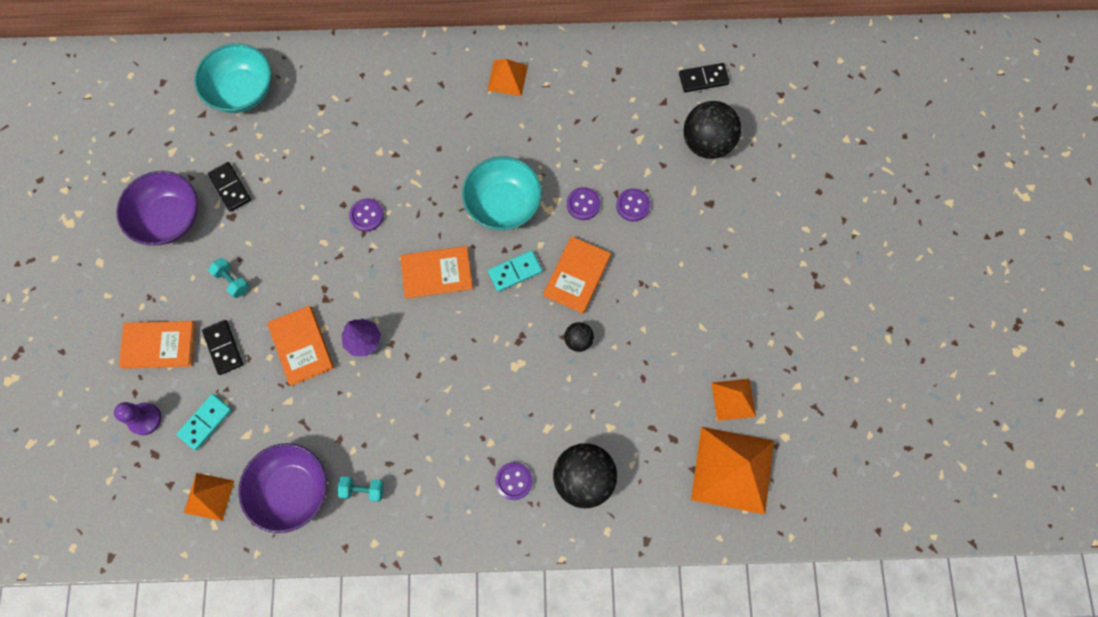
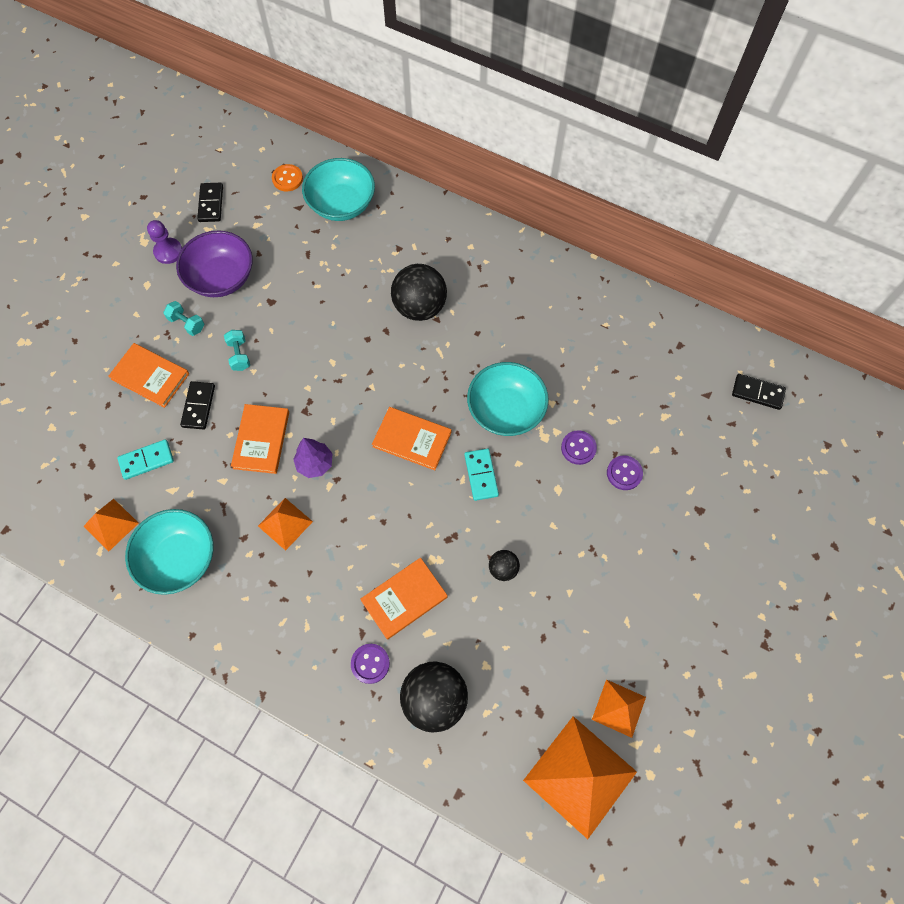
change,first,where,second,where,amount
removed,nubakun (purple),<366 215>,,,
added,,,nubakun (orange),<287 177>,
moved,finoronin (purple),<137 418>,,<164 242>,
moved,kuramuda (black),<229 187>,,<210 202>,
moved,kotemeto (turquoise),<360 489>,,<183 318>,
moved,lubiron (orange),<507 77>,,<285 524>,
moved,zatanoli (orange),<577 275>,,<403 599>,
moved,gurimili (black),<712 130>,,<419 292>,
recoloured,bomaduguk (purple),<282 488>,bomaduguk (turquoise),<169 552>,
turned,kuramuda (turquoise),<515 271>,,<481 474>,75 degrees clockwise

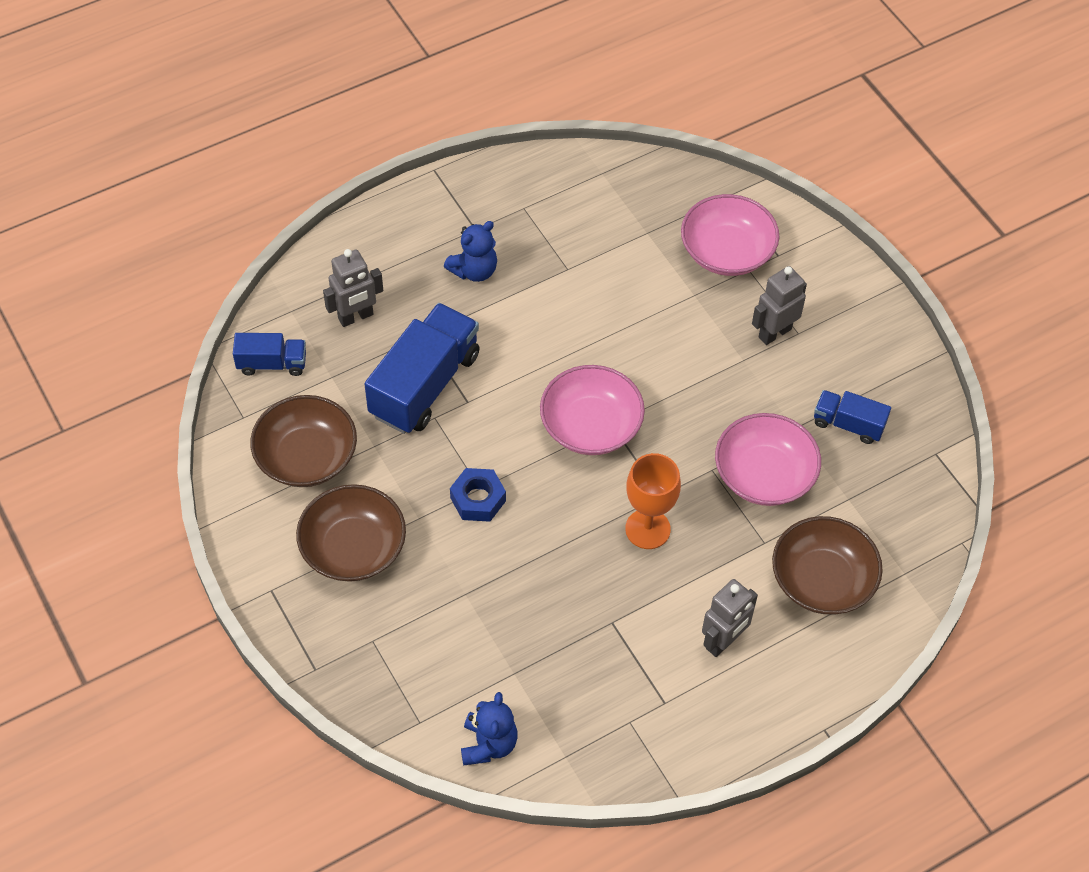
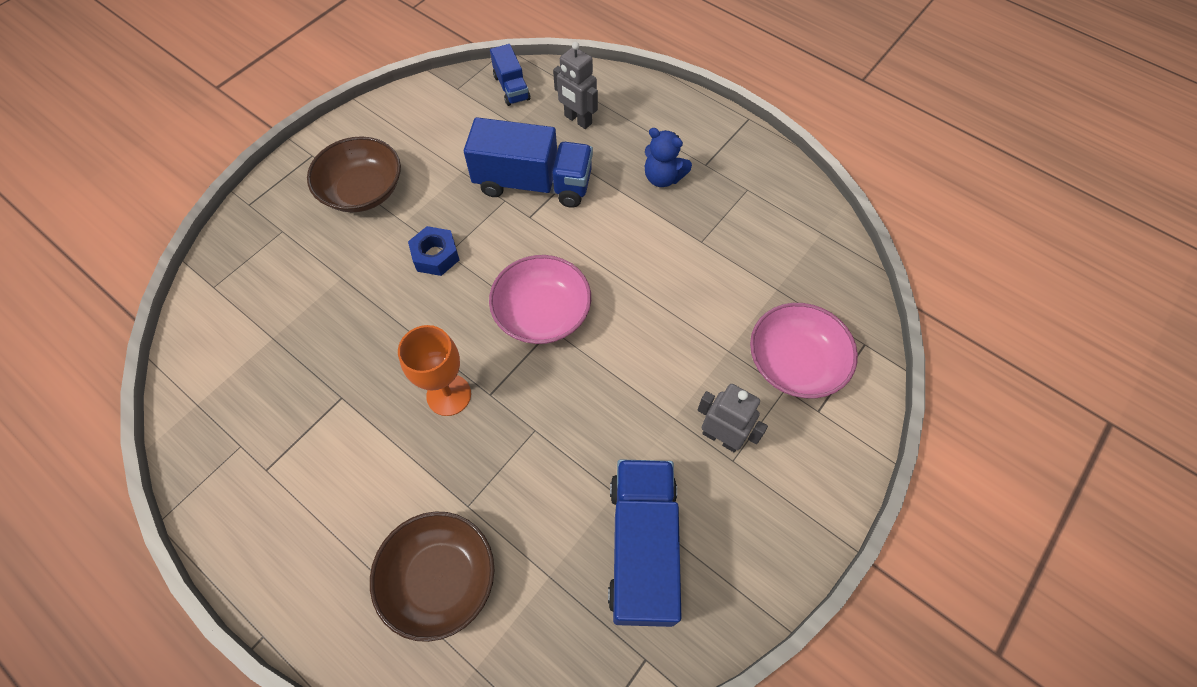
change,first,where,second,where,amount
removed,bomaduguk (brown),<303 441>,,,
removed,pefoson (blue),<489 729>,,,
removed,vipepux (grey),<730 618>,,,
removed,bomaduguk (pink),<768 459>,,,
resized,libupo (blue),<852 417>,,<645 543>,x1.90

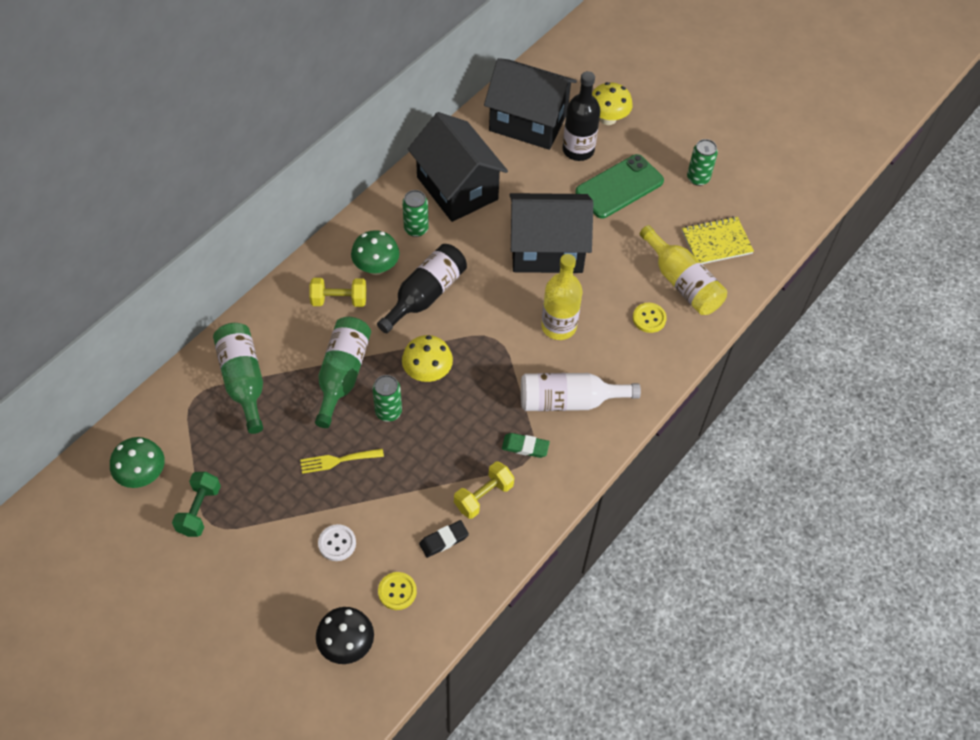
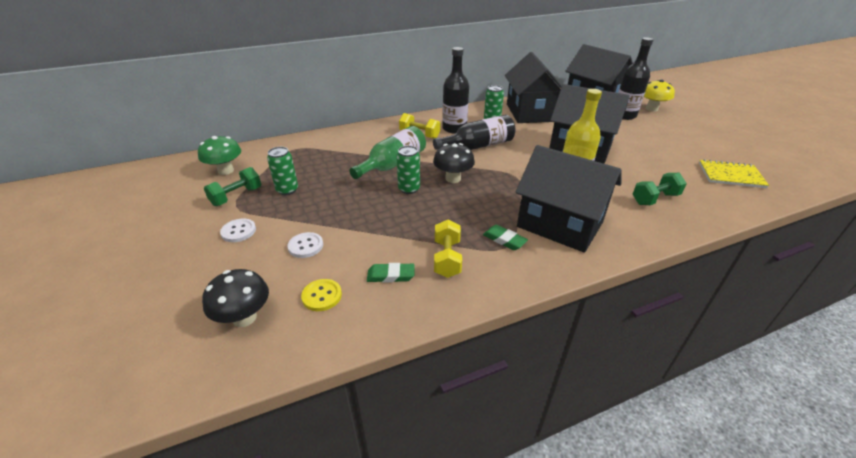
change,first,where,second,where,amount
removed,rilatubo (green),<238 378>,,,
removed,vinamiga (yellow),<342 461>,,,
removed,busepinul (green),<619 186>,,,
removed,rilatubo (yellow),<683 270>,,,
added,,,nubakun (white),<238 230>,
moved,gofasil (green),<702 162>,,<282 171>,
replaced,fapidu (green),<375 252>,rilatubo (black),<455 90>,
replaced,rilatubo (white),<581 392>,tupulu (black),<568 199>,
replaced,nubakun (yellow),<650 318>,kotemeto (green),<660 189>,
recoloured,fapidu (yellow),<427 358>,fapidu (black),<454 163>,
recoloured,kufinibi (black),<444 539>,kufinibi (green),<391 273>,
turned,kotemeto (yellow),<484 490>,,<448 249>,75 degrees counterclockwise

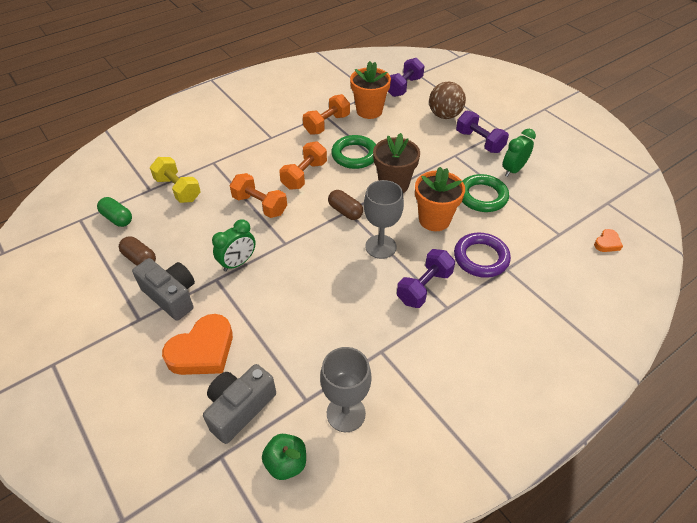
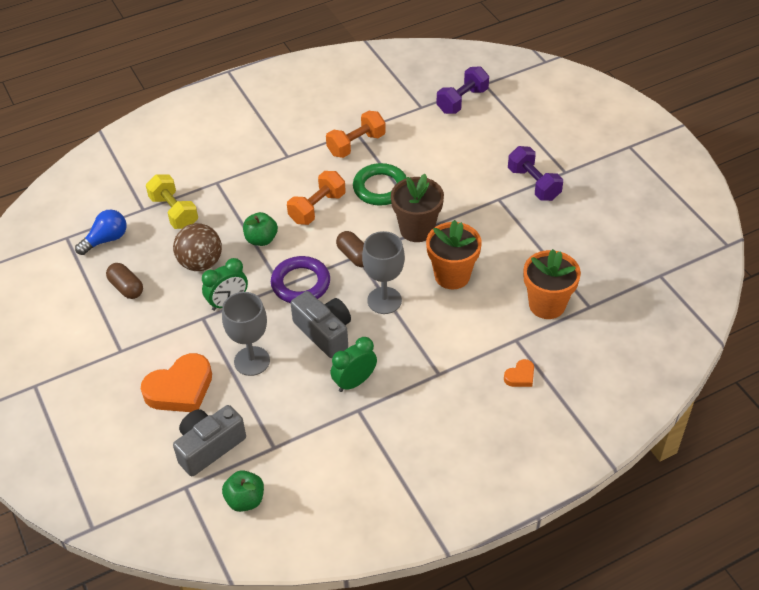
change,first,where,second,where,amount
removed,kotemeto (purple),<426 278>,,,
removed,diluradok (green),<485 193>,,,
moved,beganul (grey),<163 289>,,<321 324>,
moved,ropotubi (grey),<346 389>,,<246 334>,
moved,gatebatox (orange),<370 90>,,<552 284>,
moved,gurimili (brown),<447 100>,,<197 247>,
moved,diluradok (purple),<482 255>,,<300 279>,
moved,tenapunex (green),<519 153>,,<353 364>,
moved,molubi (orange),<608 240>,,<519 373>,
replaced,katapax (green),<114 212>,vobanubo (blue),<100 232>,
replaced,kotemeto (orange),<258 195>,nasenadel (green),<260 229>,

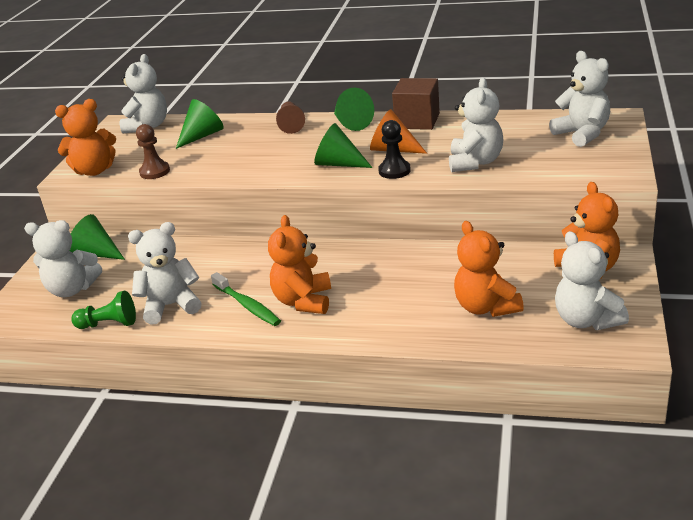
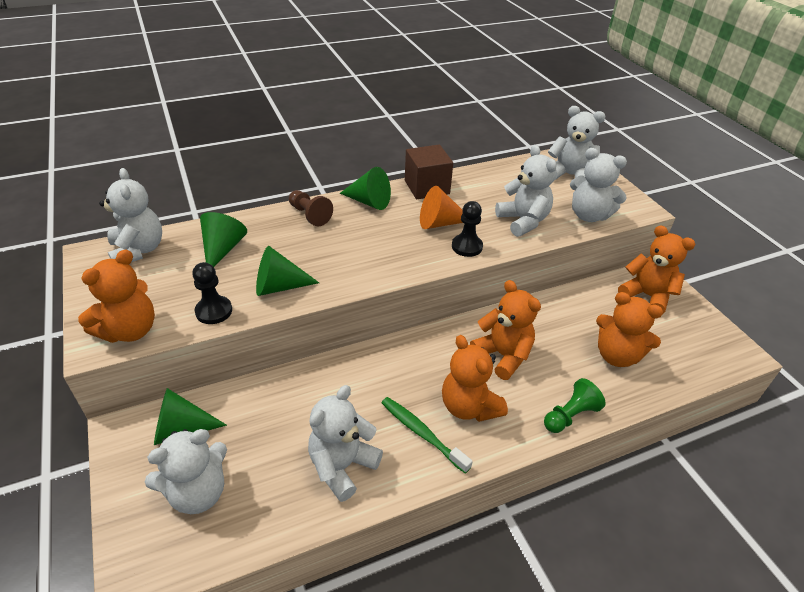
change,first,where,second,where,amount
added,,,pefoson (orange),<505 330>,
moved,finoronin (green),<103 310>,,<575 405>,
moved,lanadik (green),<343 145>,,<287 271>,
moved,pefoson (white),<592 280>,,<598 185>,
recoloured,finoronin (brown),<153 151>,finoronin (black),<212 293>,
turned,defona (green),<246 299>,,<427 435>,150 degrees counterclockwise

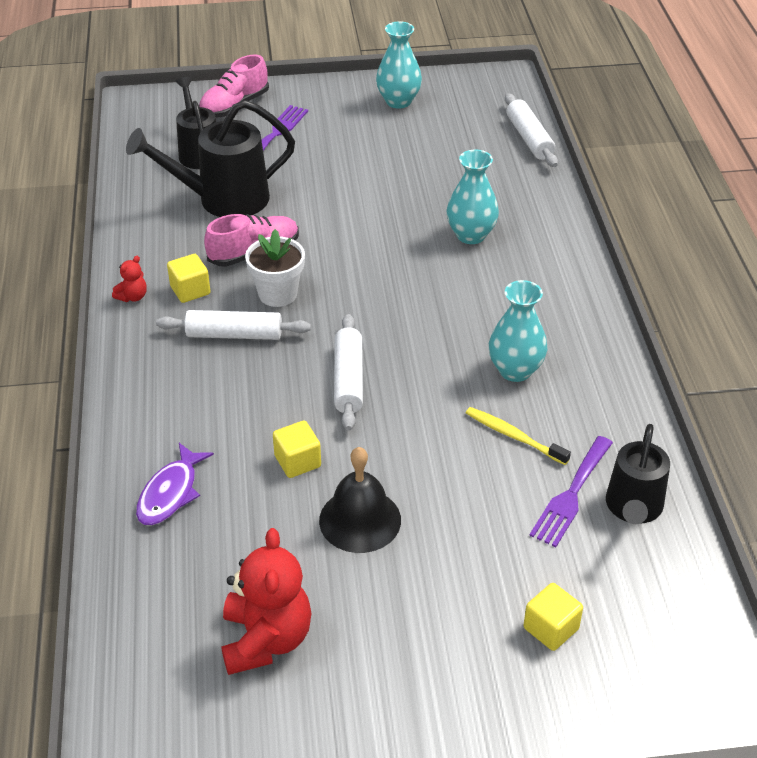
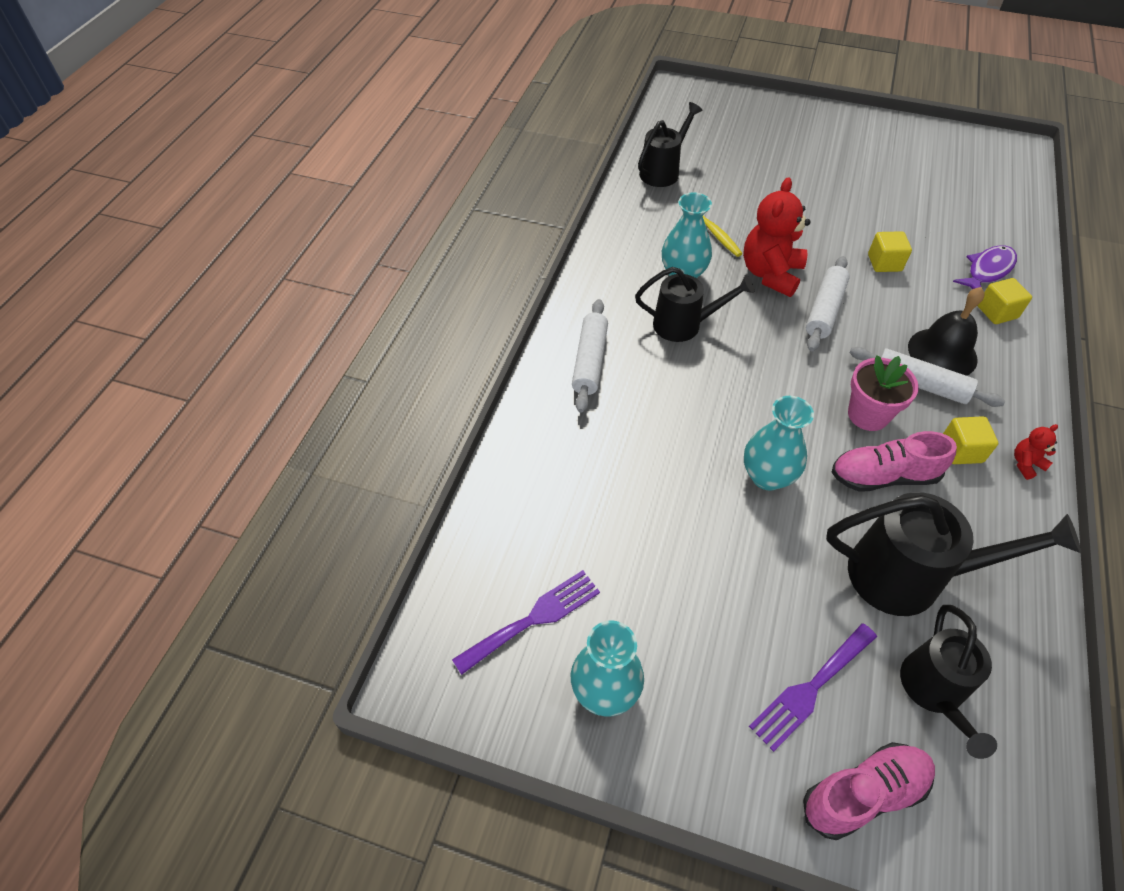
change,first,where,second,where,amount
added,,,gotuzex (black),<694 304>,
moved,pefoson (red),<266 601>,,<776 237>,
moved,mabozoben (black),<360 500>,,<946 331>,
moved,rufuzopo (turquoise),<472 196>,,<779 443>,
moved,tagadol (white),<531 130>,,<590 356>,
moved,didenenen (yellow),<553 617>,,<1004 301>,
moved,vinamiga (purple),<571 491>,,<526 622>,
recoloured,gatebatox (white),<275 268>,gatebatox (pink),<883 393>,

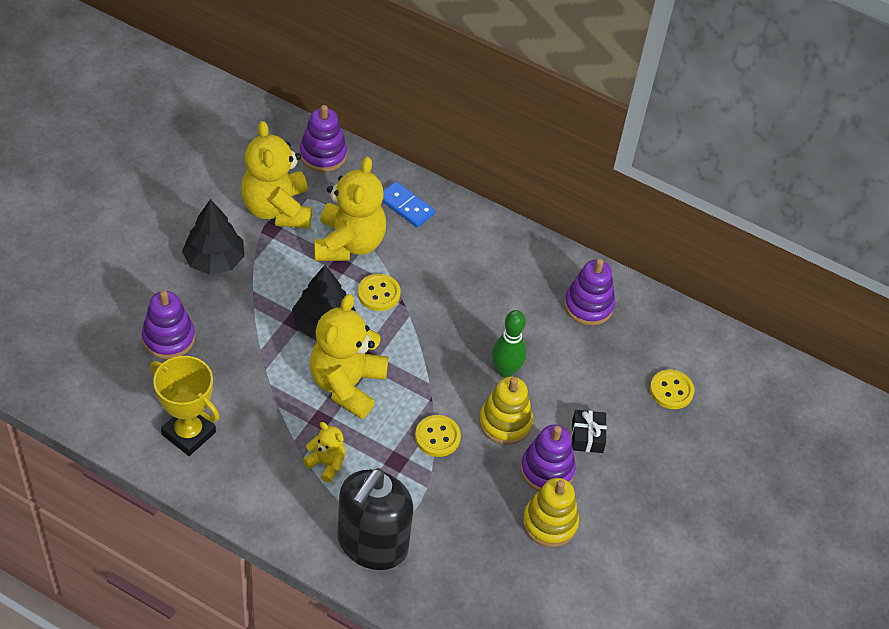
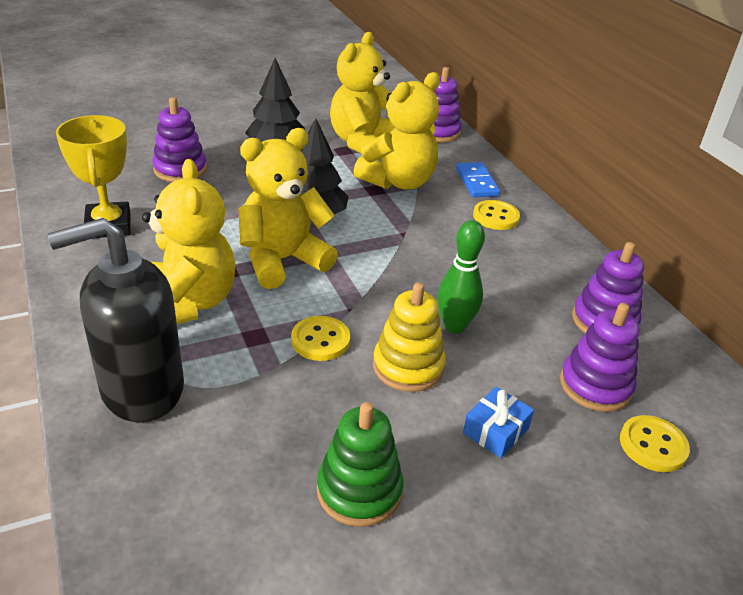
change,first,where,second,where,amount
moved,nubakun (yellow),<379 292>,,<496 215>,
moved,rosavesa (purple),<548 457>,,<600 357>,
recoloured,rosavesa (yellow),<551 512>,rosavesa (green),<360 464>,
recoloured,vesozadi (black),<589 431>,vesozadi (blue),<498 422>,
resized,pefoson (yellow),<324 452>,,<188 241>,x2.04

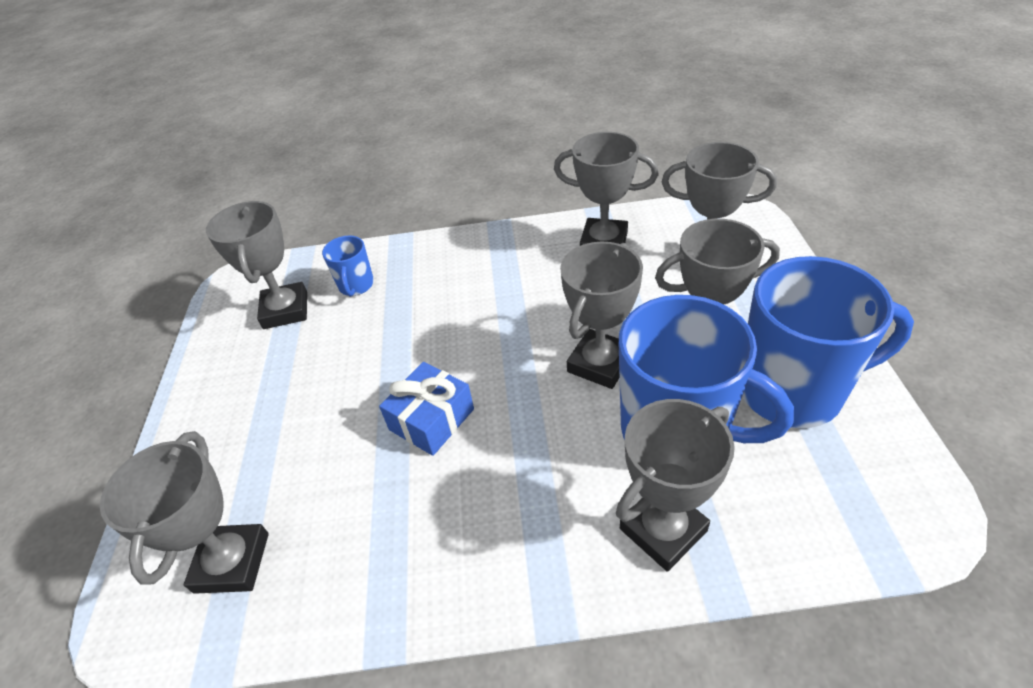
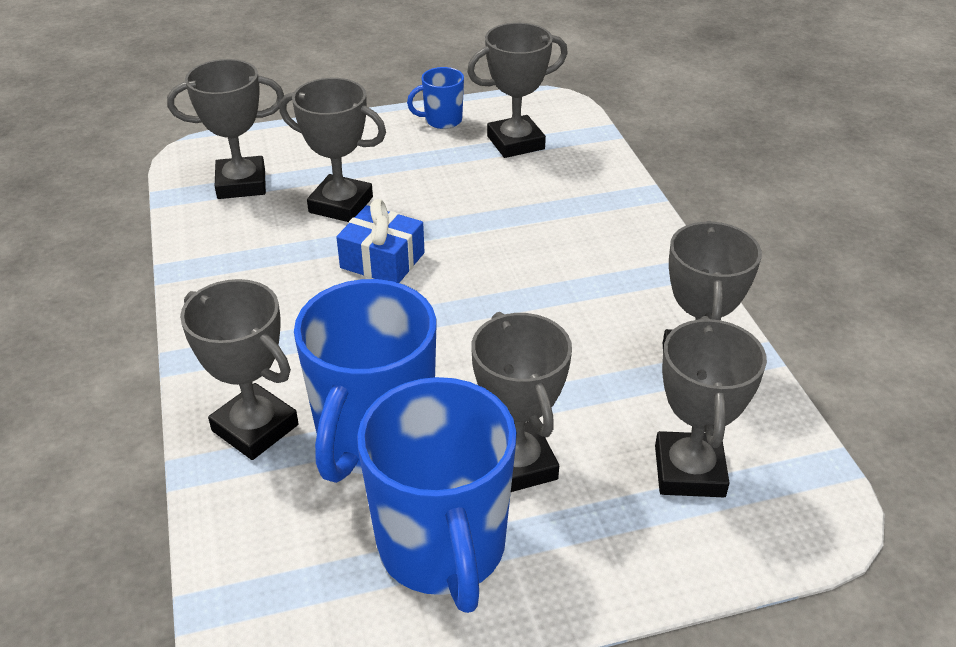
change,first,where,second,where,amount
moved,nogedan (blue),<348 266>,,<435 98>,
moved,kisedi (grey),<601 315>,,<332 150>,

